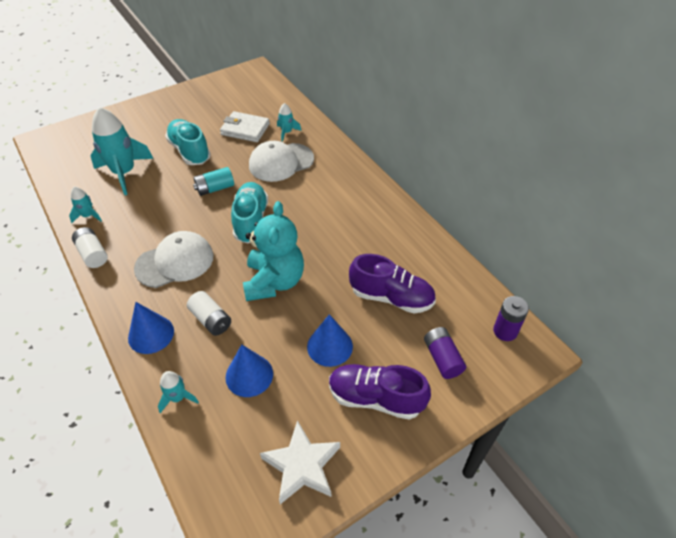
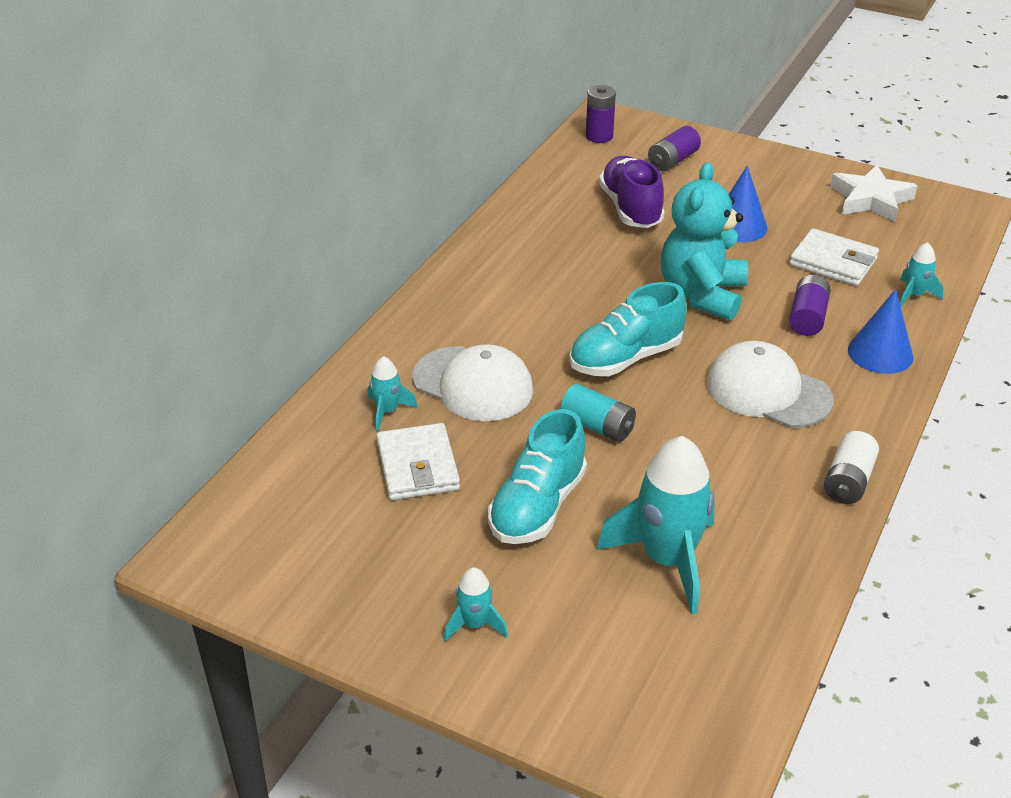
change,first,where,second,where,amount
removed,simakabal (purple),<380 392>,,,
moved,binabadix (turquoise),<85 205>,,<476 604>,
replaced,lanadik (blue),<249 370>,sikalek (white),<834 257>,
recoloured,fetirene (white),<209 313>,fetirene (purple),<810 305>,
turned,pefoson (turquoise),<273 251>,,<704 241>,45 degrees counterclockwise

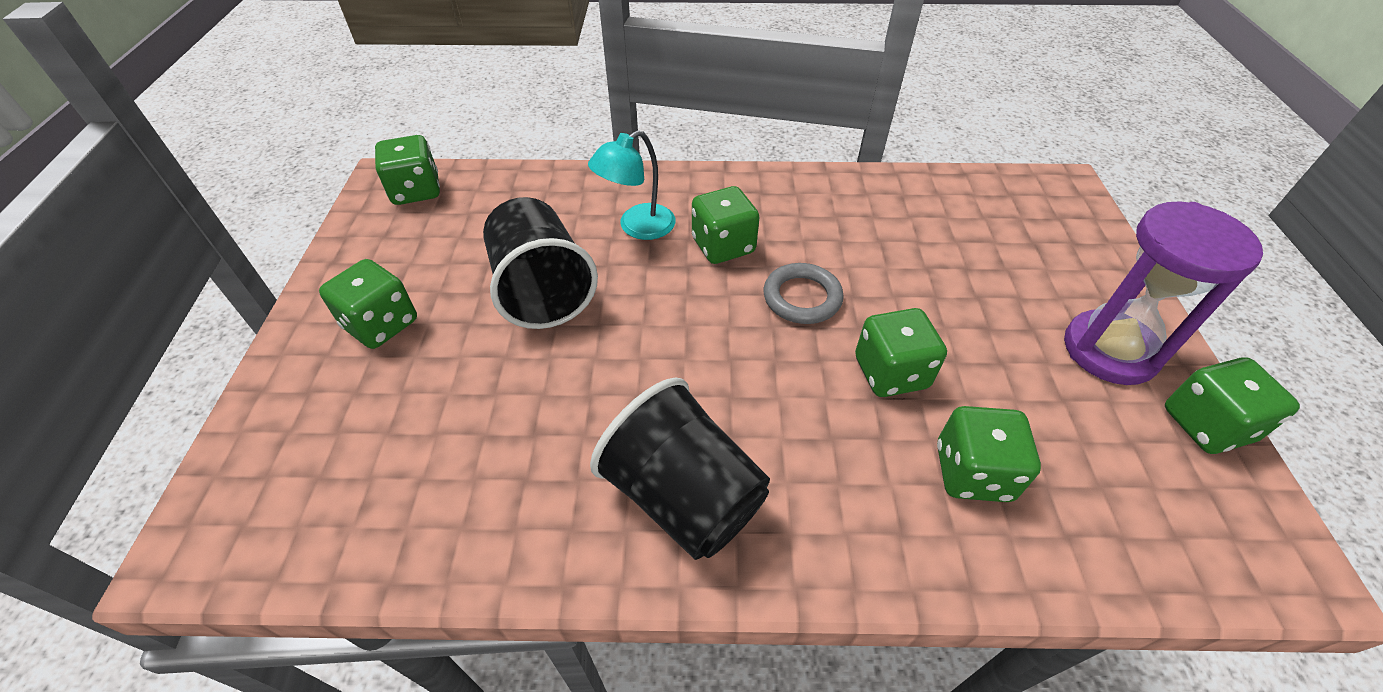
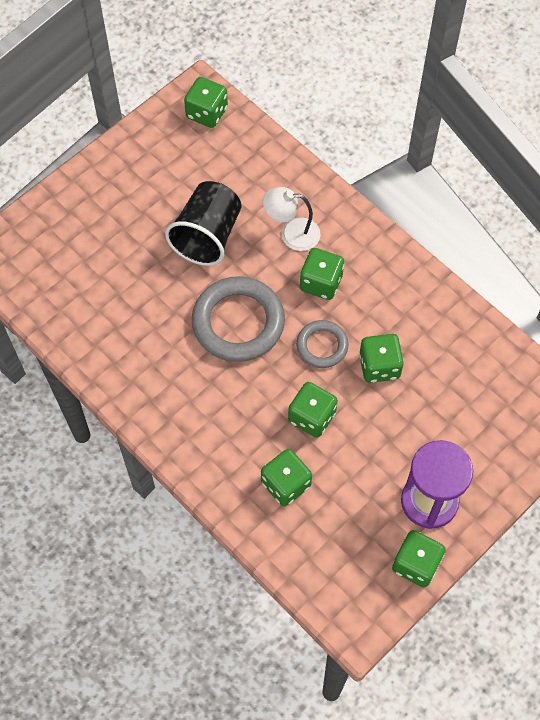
change,first,where,second,where,amount
removed,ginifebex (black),<680 469>,,,
added,,,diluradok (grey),<238 319>,
moved,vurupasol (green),<368 304>,,<381 358>,
recoloured,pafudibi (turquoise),<632 185>,pafudibi (white),<292 219>,

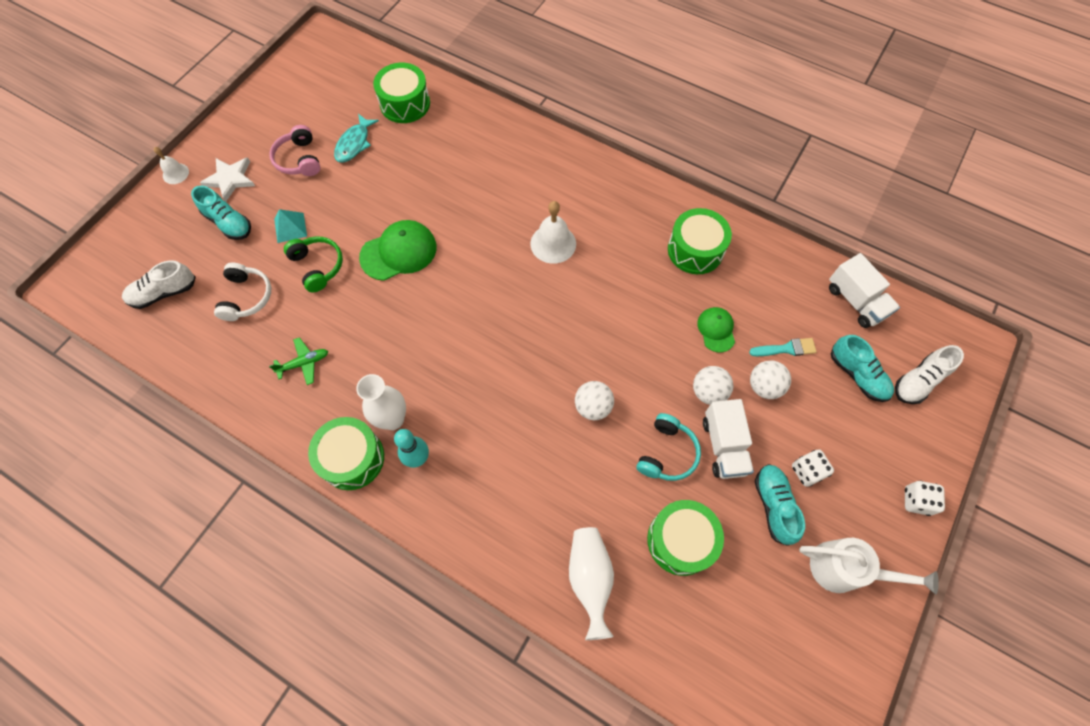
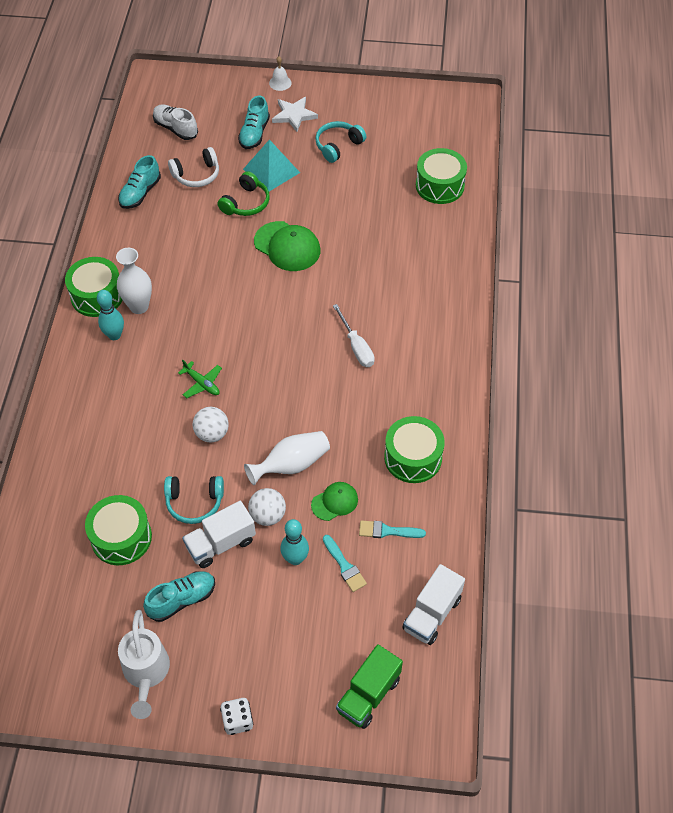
change,first,where,second,where,amount
removed,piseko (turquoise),<356 138>,,,
removed,vurupasol (white),<813 468>,,,
added,,,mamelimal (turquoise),<392 529>,
moved,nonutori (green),<298 361>,,<200 379>,
moved,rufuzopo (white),<591 583>,,<287 458>,
moved,simakabal (turquoise),<862 368>,,<139 182>,
replaced,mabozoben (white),<553 232>,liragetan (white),<354 335>,
replaced,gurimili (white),<770 379>,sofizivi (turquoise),<295 542>,
replaced,simakabal (white),<929 374>,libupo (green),<369 686>,
recoloured,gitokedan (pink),<294 150>,gitokedan (turquoise),<340 142>,
resized,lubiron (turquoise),<290 226>,,<271 165>,x1.58

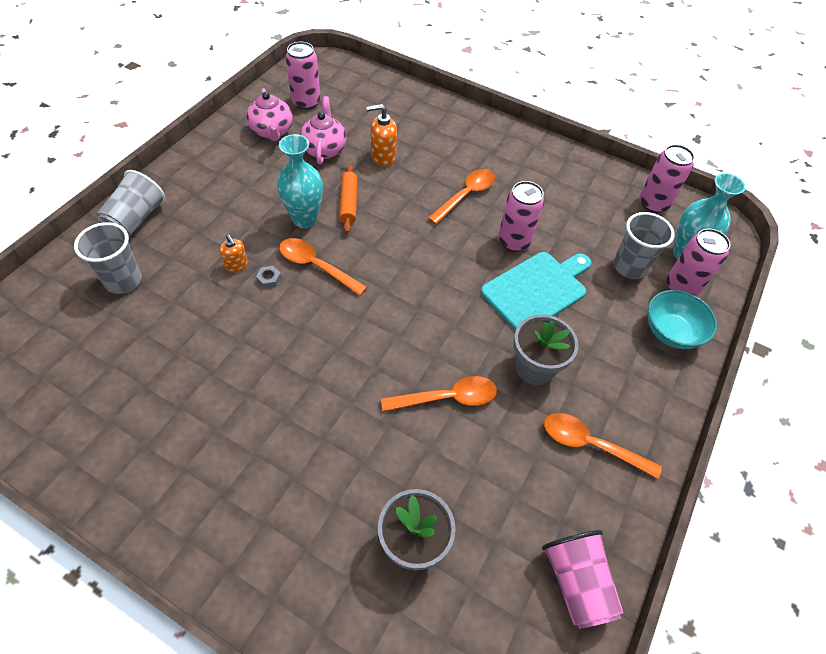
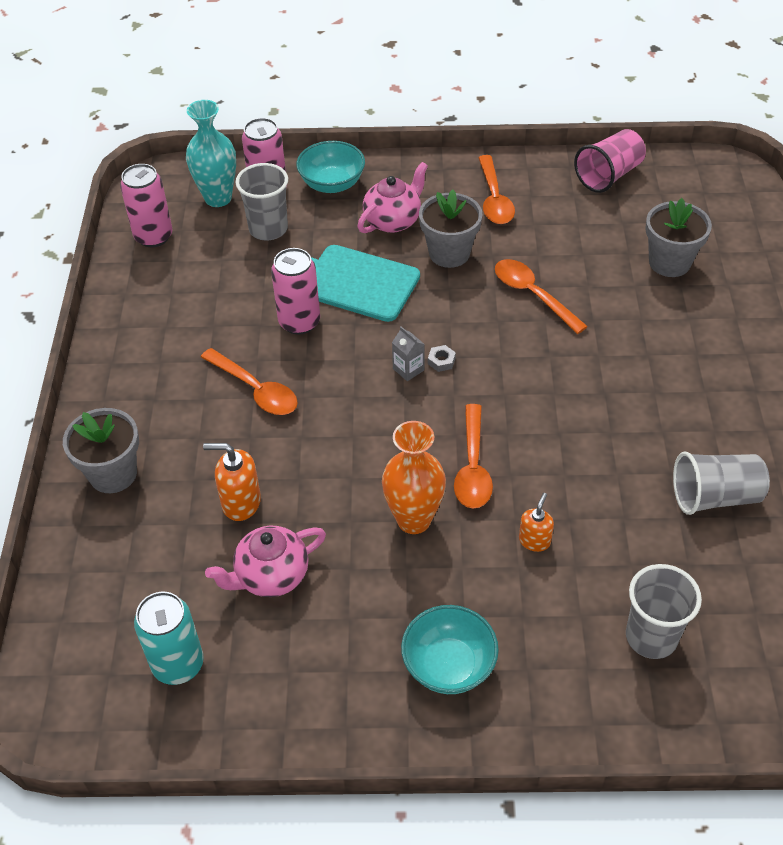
change,first,where,second,where,amount
removed,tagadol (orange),<348 199>,,,
added,,,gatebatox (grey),<101 450>,
added,,,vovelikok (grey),<408 354>,
added,,,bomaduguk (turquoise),<450 649>,
moved,ginifebex (grey),<131 203>,,<721 483>,
moved,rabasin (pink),<269 114>,,<393 197>,
moved,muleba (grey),<268 277>,,<442 358>,
recoloured,rufuzopo (turquoise),<300 181>,rufuzopo (orange),<414 477>,
recoloured,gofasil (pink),<303 76>,gofasil (turquoise),<169 638>,
turned,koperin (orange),<381 135>,,<232 482>,135 degrees clockwise
turned,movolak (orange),<461 196>,,<249 381>,150 degrees counterclockwise

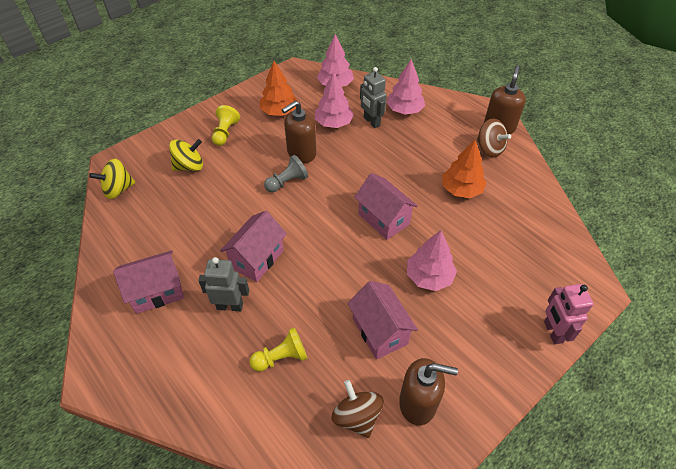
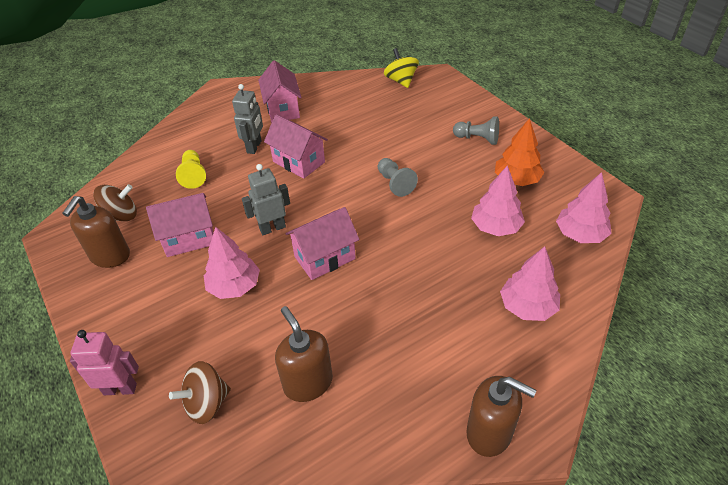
change,first,where,second,where,amount
removed,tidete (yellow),<186 155>,,,
removed,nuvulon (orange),<464 169>,,,
moved,koperin (brown),<299 132>,,<304 354>,
moved,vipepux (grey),<373 97>,,<266 199>,
moved,tidete (brown),<494 138>,,<200 392>,
recoloured,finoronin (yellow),<226 125>,finoronin (grey),<476 131>,

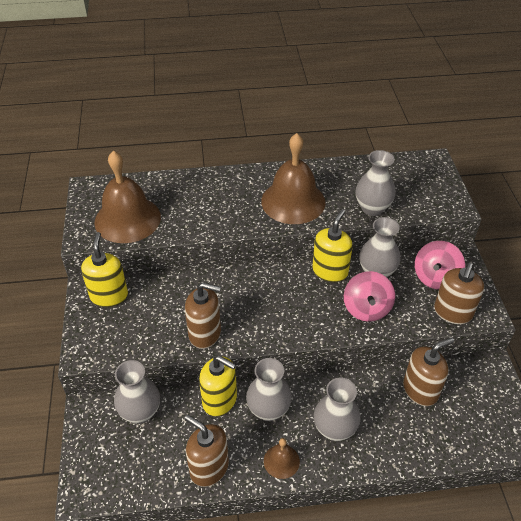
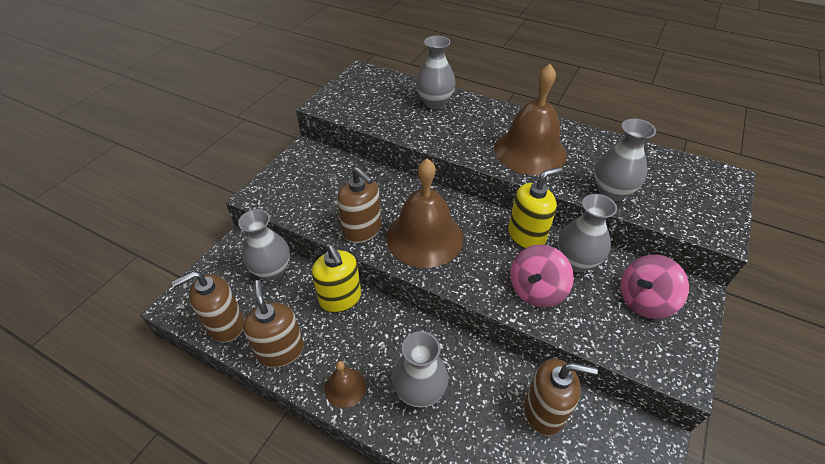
change,first,where,second,where,amount
removed,koperin (yellow),<104 269>,,,
moved,mabozoben (brown),<127 197>,,<424 213>,
moved,rufuzopo (grey),<269 389>,,<436 72>,
moved,koperin (brown),<459 293>,,<208 306>,

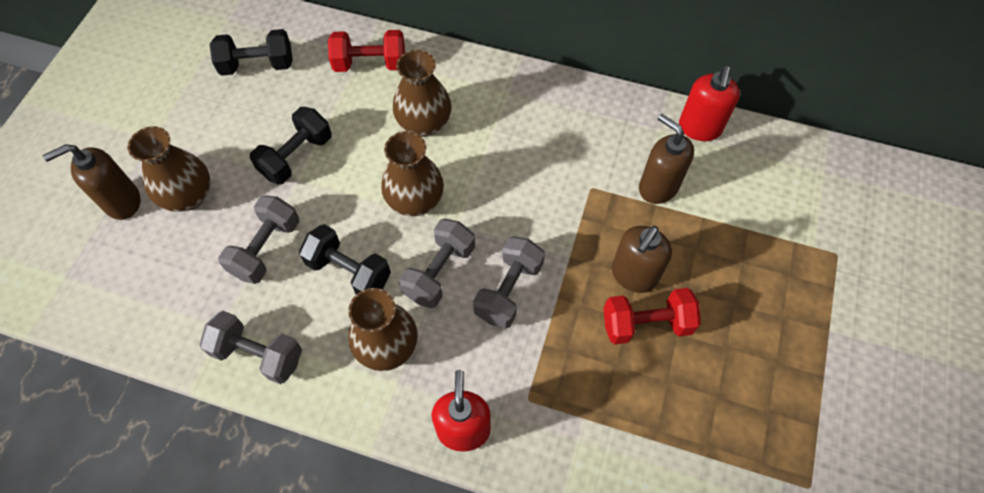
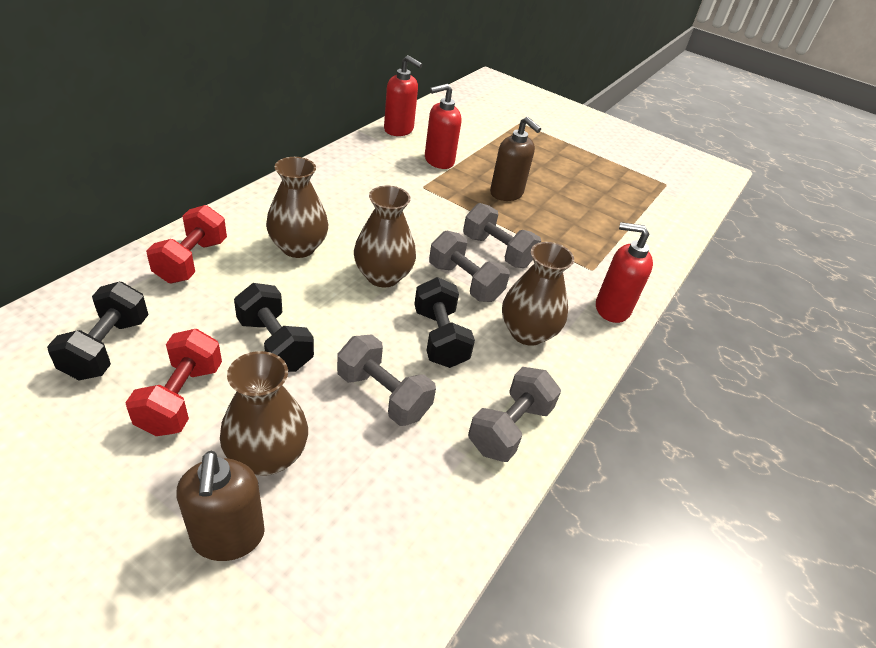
change,first,where,second,where,amount
moved,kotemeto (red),<652 316>,,<173 382>,
recoloured,koperin (brown),<666 159>,koperin (red),<443 126>,
turned,kotemeto (black),<345 259>,,<444 322>,60 degrees counterclockwise

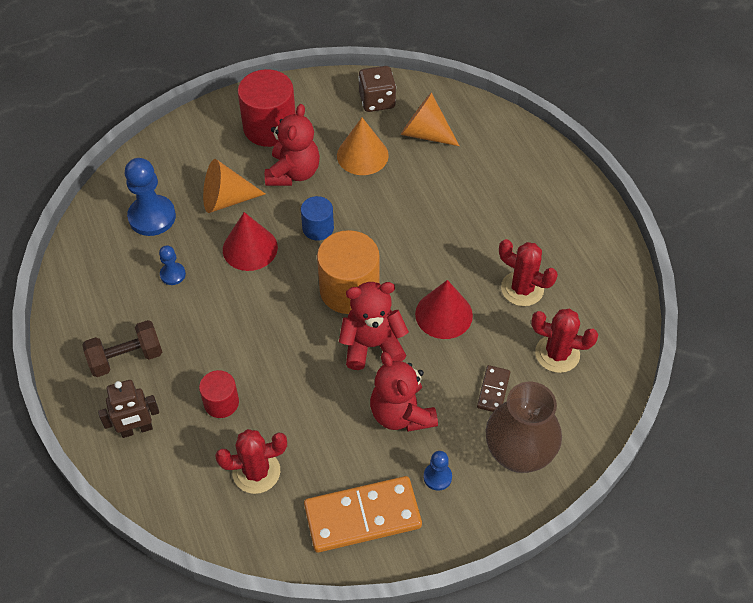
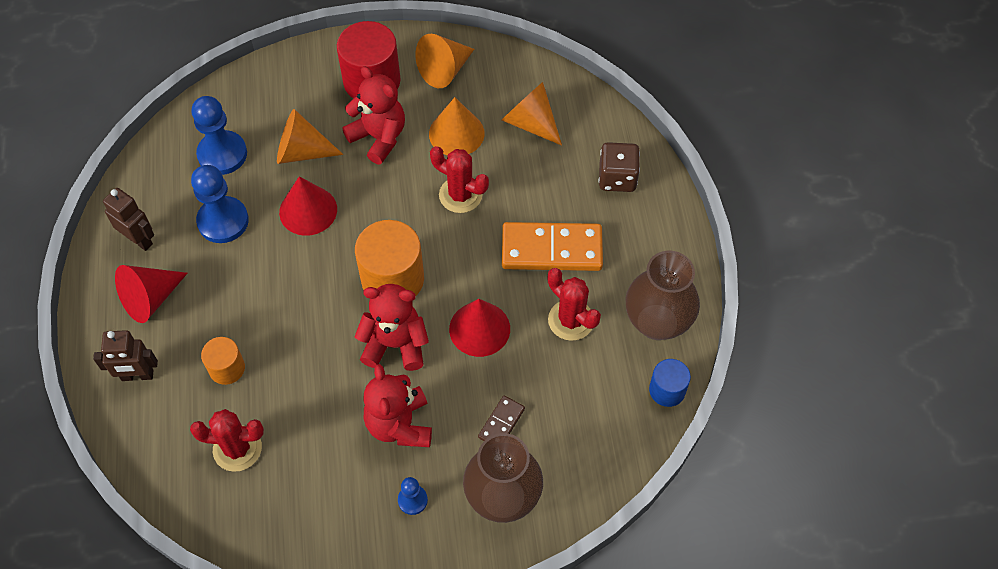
change,first,where,second,where,amount
added,,,vipepux (brown),<128 219>,
added,,,lanadik (orange),<444 61>,
added,,,rufuzopo (brown),<662 295>,
moved,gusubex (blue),<317 218>,,<670 383>,
moved,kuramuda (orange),<363 514>,,<552 246>,
moved,vurupasol (brown),<377 89>,,<619 167>,
moved,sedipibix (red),<564 341>,,<459 179>,
replaced,kotemeto (brown),<122 348>,lanadik (red),<151 294>,
recoloured,gusubex (red),<219 394>,gusubex (orange),<223 361>,
turned,pefoson (red),<292 145>,,<373 115>,75 degrees counterclockwise
resized,finoronin (blue),<172 265>,,<220 204>,x1.93

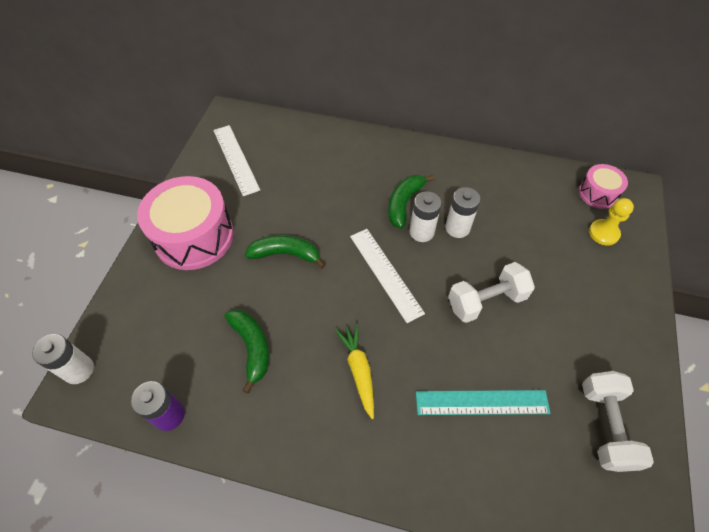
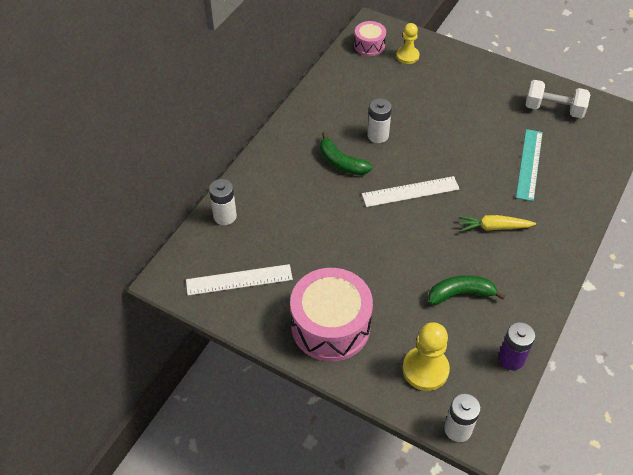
change,first,where,second,where,amount
removed,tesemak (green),<285 251>,,,
removed,kotemeto (white),<491 292>,,,
added,,,finoronin (yellow),<426 356>,
moved,fetirene (white),<425 216>,,<223 202>,

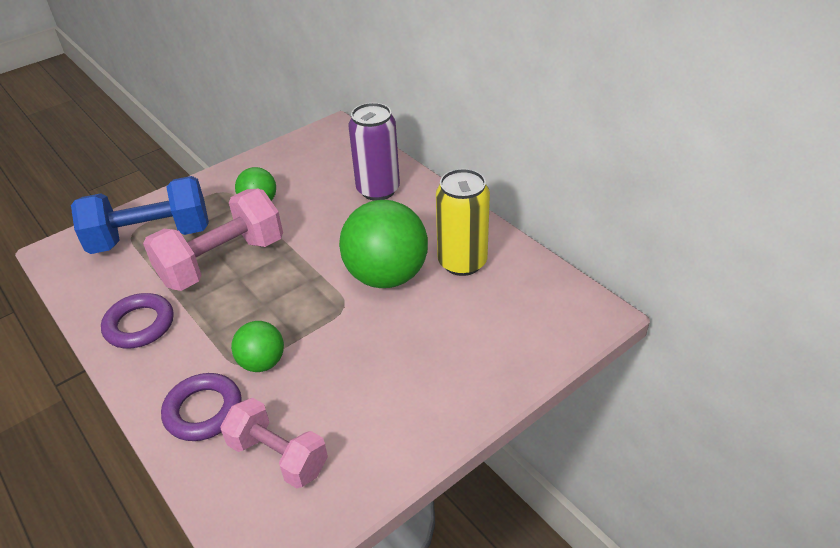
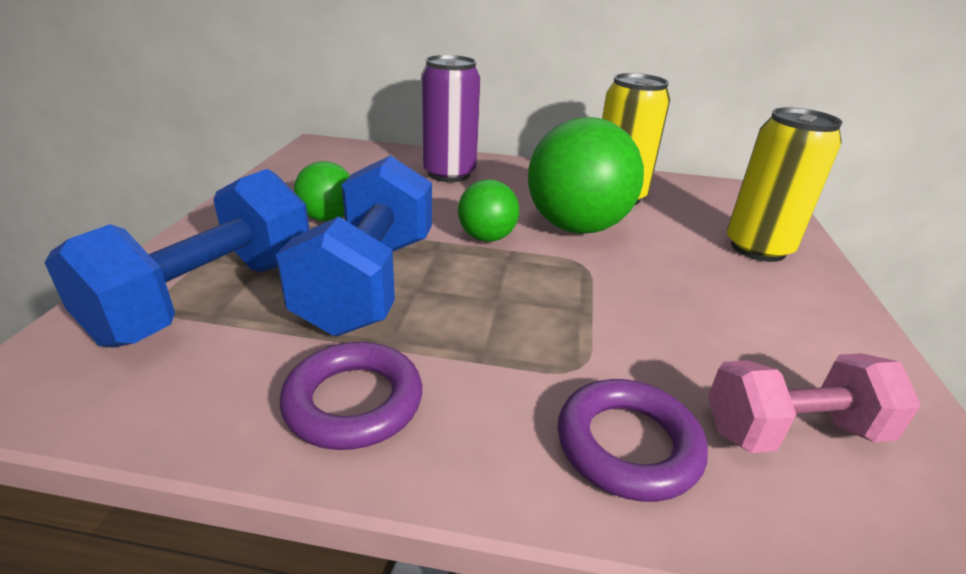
change,first,where,second,where,amount
added,,,gofasil (yellow),<785 184>,
moved,gurimili (green),<257 346>,,<488 211>,
recoloured,kotemeto (pink),<213 240>,kotemeto (blue),<354 245>,

